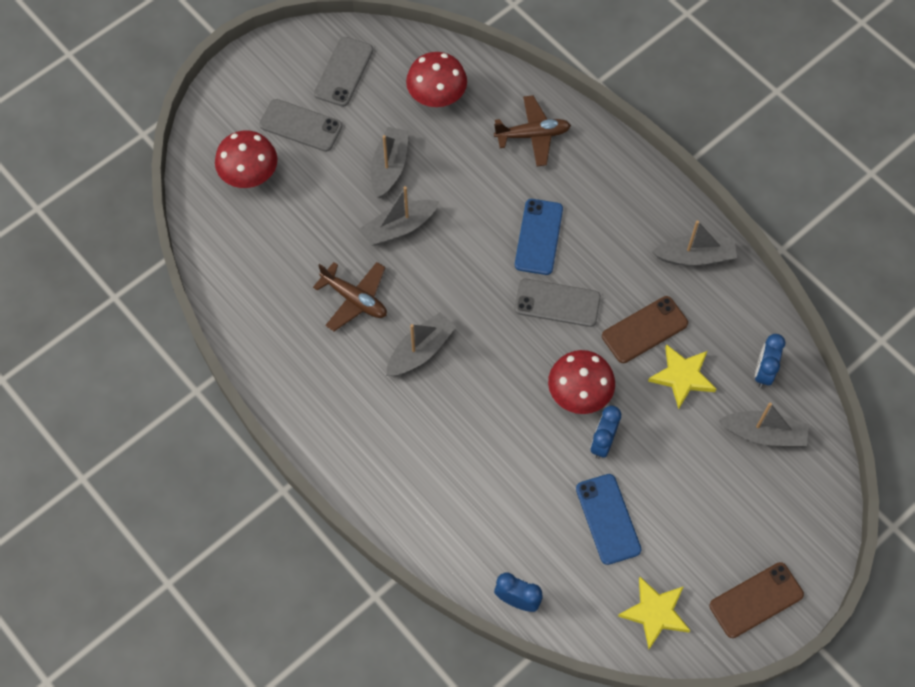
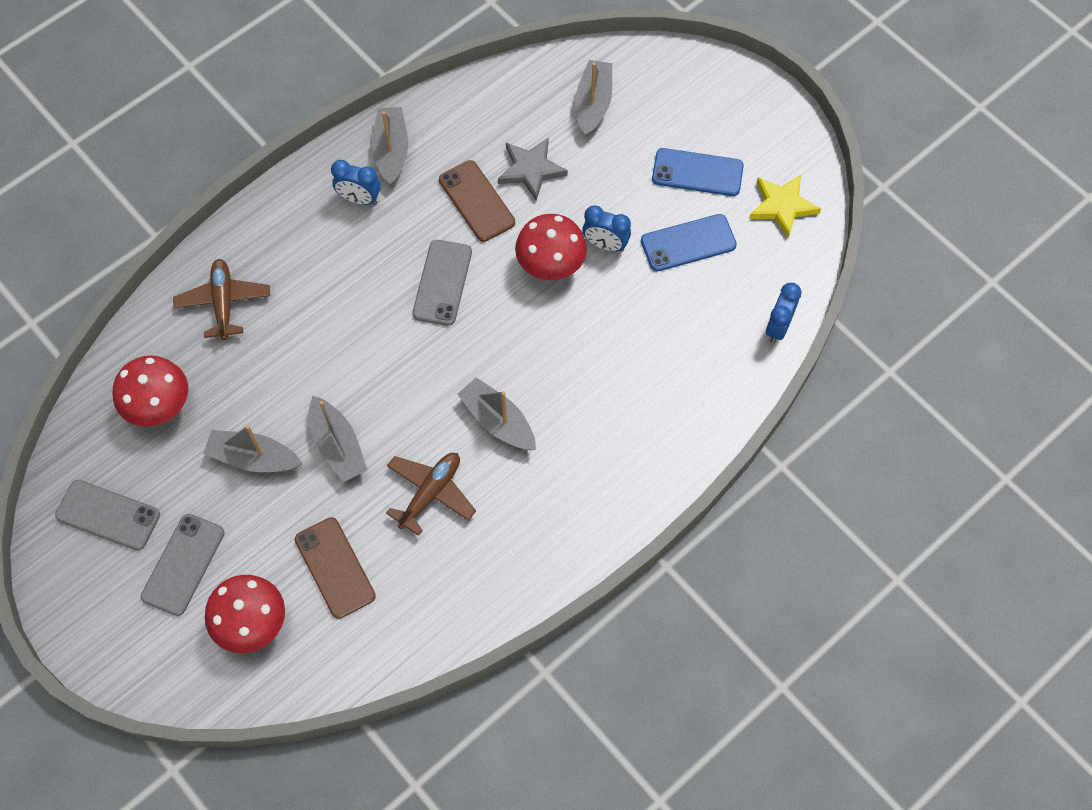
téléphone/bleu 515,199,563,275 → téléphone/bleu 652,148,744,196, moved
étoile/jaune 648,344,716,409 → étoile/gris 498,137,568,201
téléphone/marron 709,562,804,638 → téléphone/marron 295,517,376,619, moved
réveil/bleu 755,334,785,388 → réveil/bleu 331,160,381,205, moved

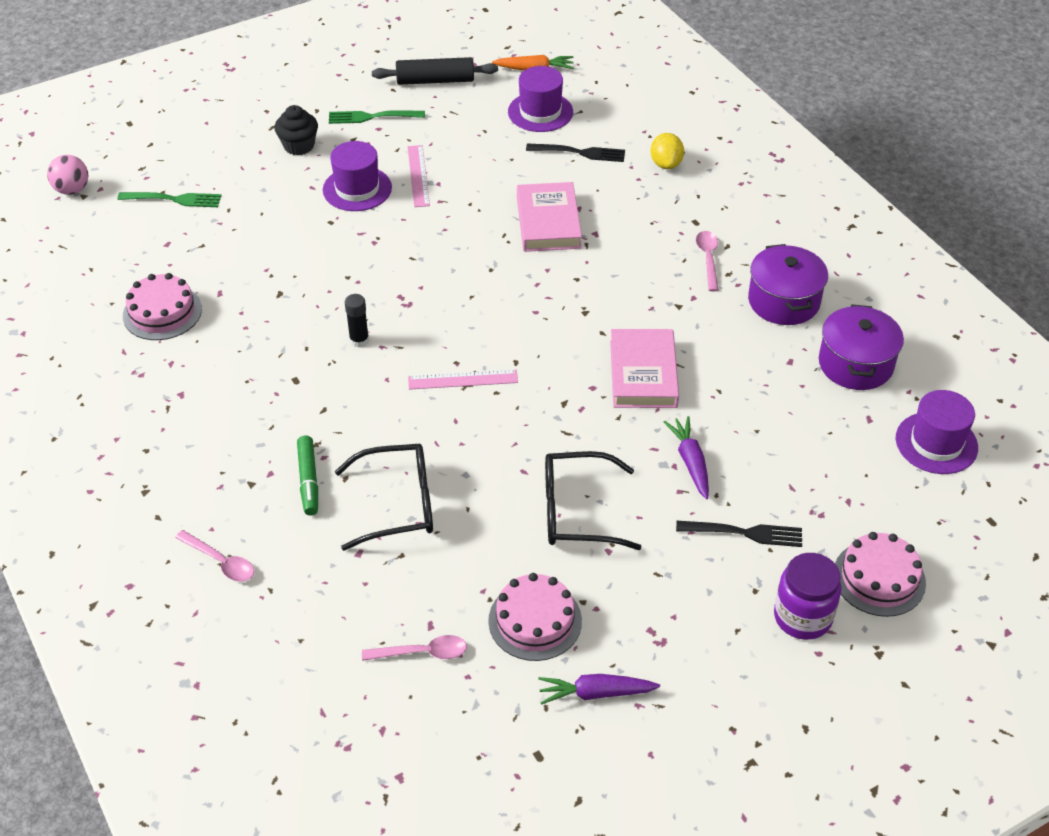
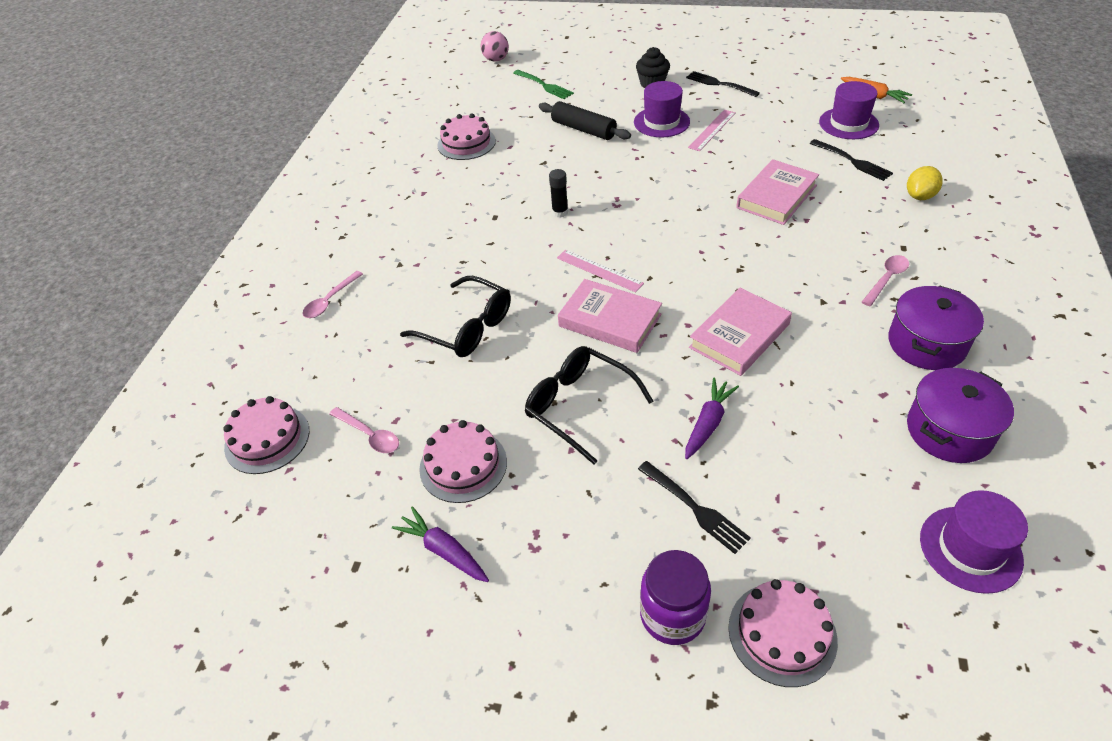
cuillère/rose 175,530,254,582 → cuillère/rose 302,271,363,318, 45 degrees clockwise
feutre/vert 297,436,318,515 → -
fourchette/vert 329,110,425,124 → fourchette/noir 686,71,760,97
rouleau à pâtisserie/noir 372,57,498,85 → rouleau à pâtisserie/noir 539,101,631,140, moved
- → gâteau/rose 223,396,309,474
- → livre/rose 558,279,662,353

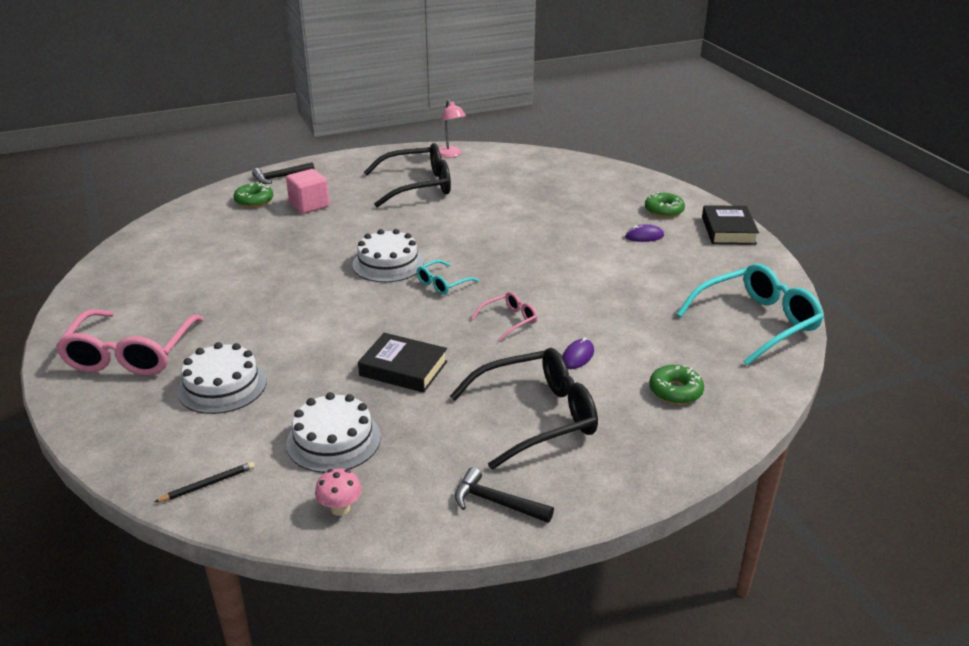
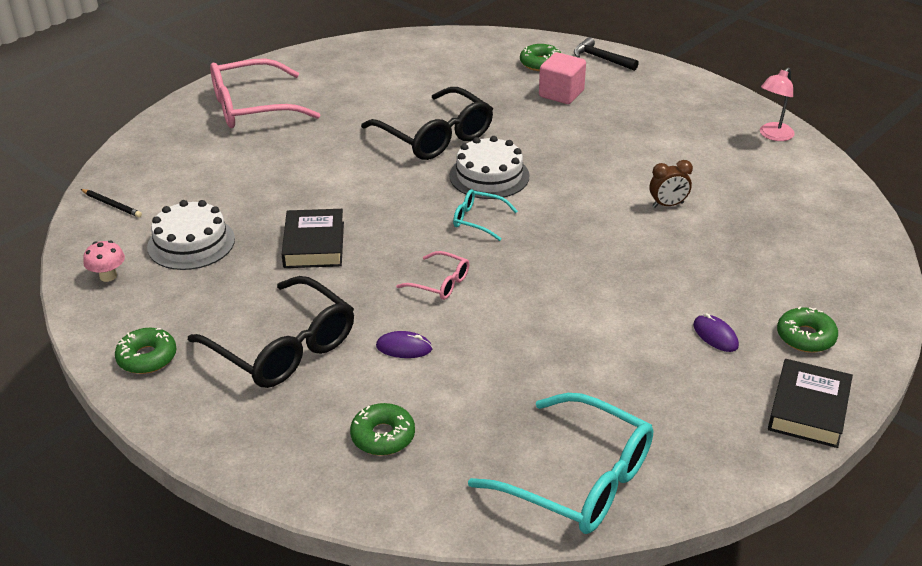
gâteau/blanc 177,342,267,414 → -
lunettes/noir 364,143,451,207 → lunettes/noir 361,87,493,160, moved
marteau/noir 455,467,554,523 → beignet/vert 115,328,177,374
livre/noir 702,205,759,245 → livre/noir 768,359,853,448, 45 degrees counterclockwise
- → réveil/marron 650,160,693,208

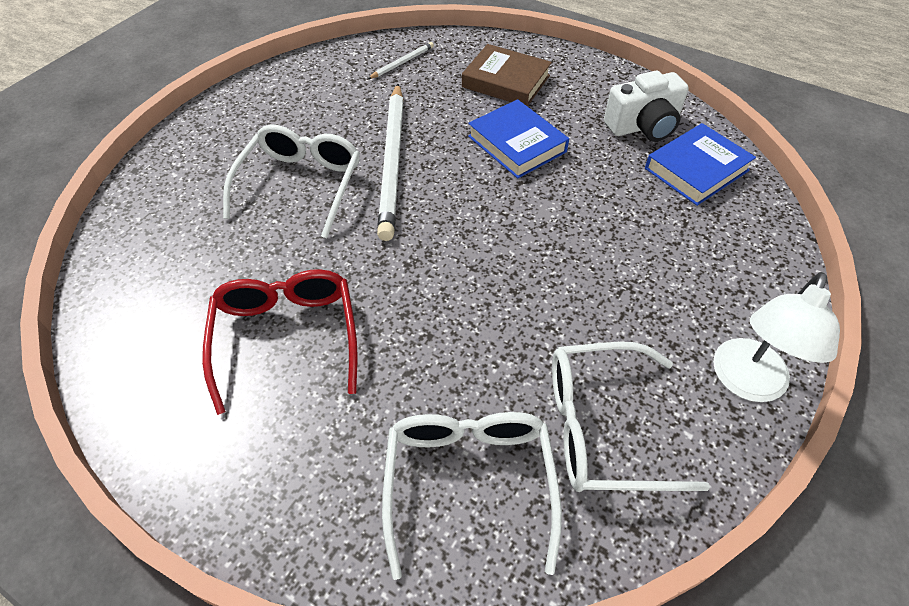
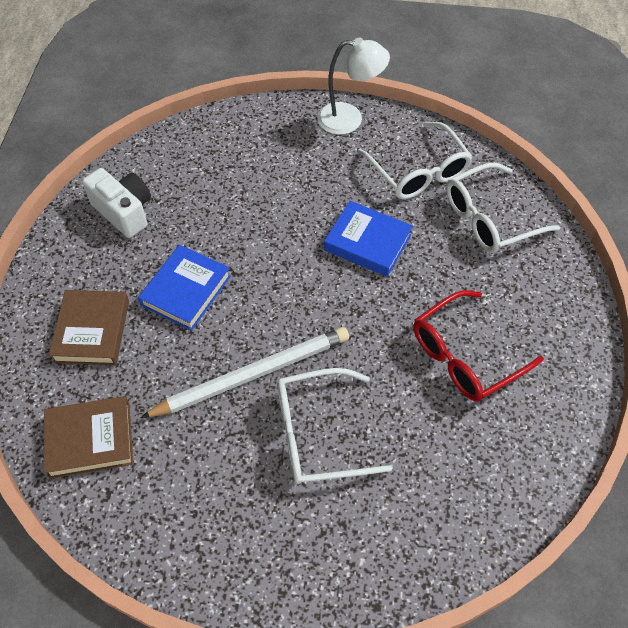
crayon/blanc 368,42,434,79 → livre/marron 44,396,133,479
livre/bleu 645,123,756,206 → livre/bleu 324,201,413,277, moved

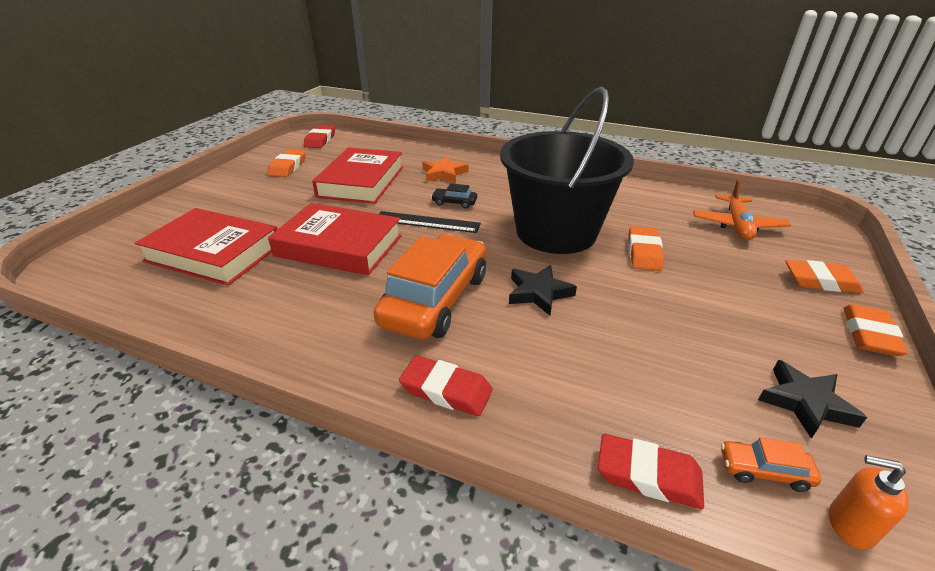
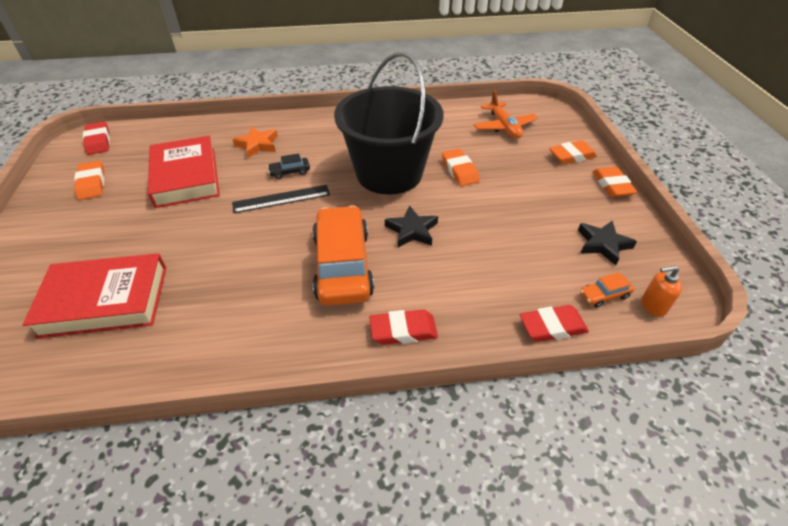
livre/rouge 268,203,402,275 → -

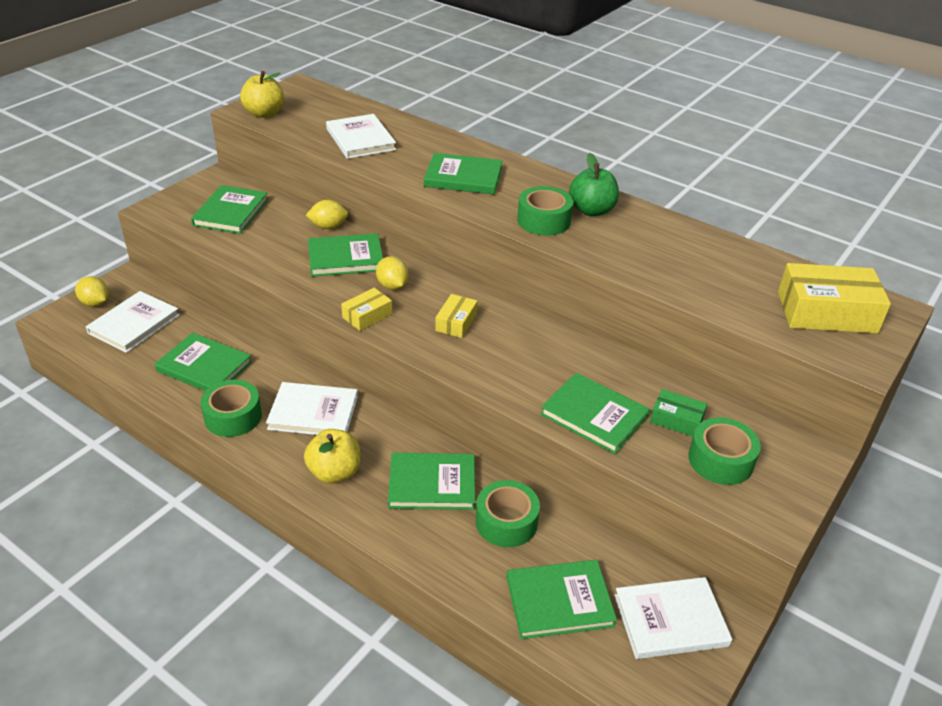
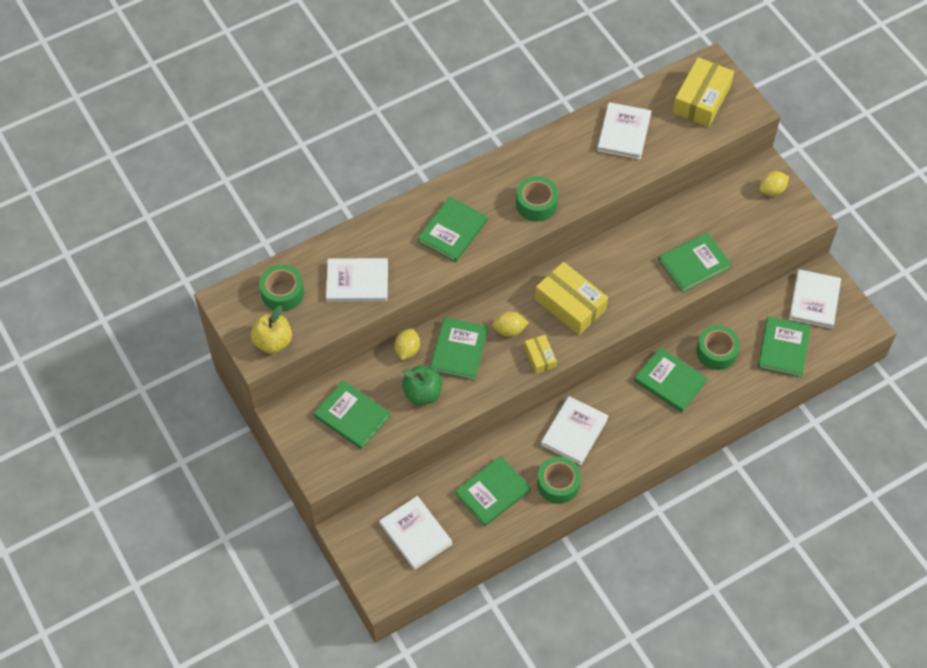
citron/jaune 75,276,109,307 → citron/jaune 759,171,789,196, moved
pomme/jaune 304,429,360,484 → -
livre/vert 388,453,475,510 → livre/vert 634,347,708,412, 75 degrees counterclockwise
boîte/jaune 435,294,478,338 → boîte/jaune 535,262,608,335, x1.90
pomme/vert 569,153,619,216 → pomme/vert 402,366,442,405, moved
boîte/vert 650,389,707,437 → -
ruban adhésif/vert 688,417,761,485 → ruban adhésif/vert 259,264,304,311, moved
- → livre/blanc 597,102,651,160

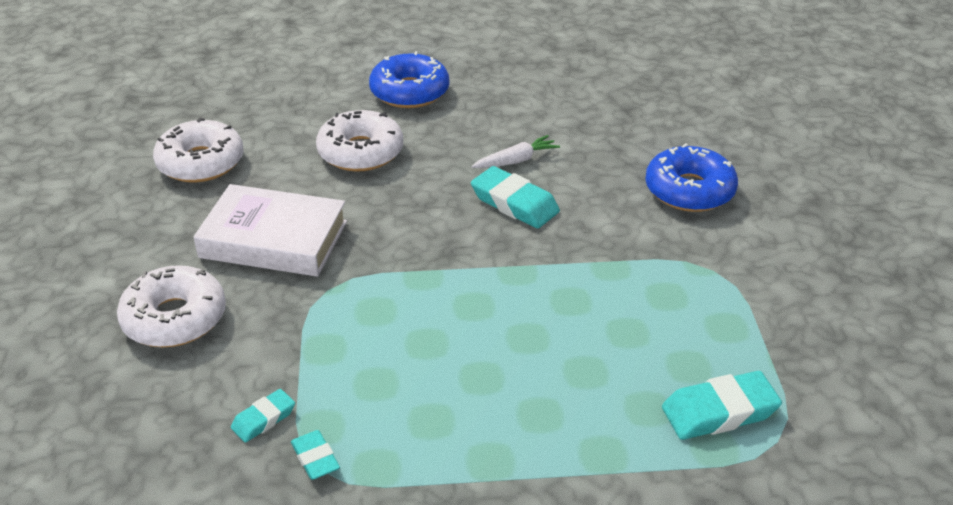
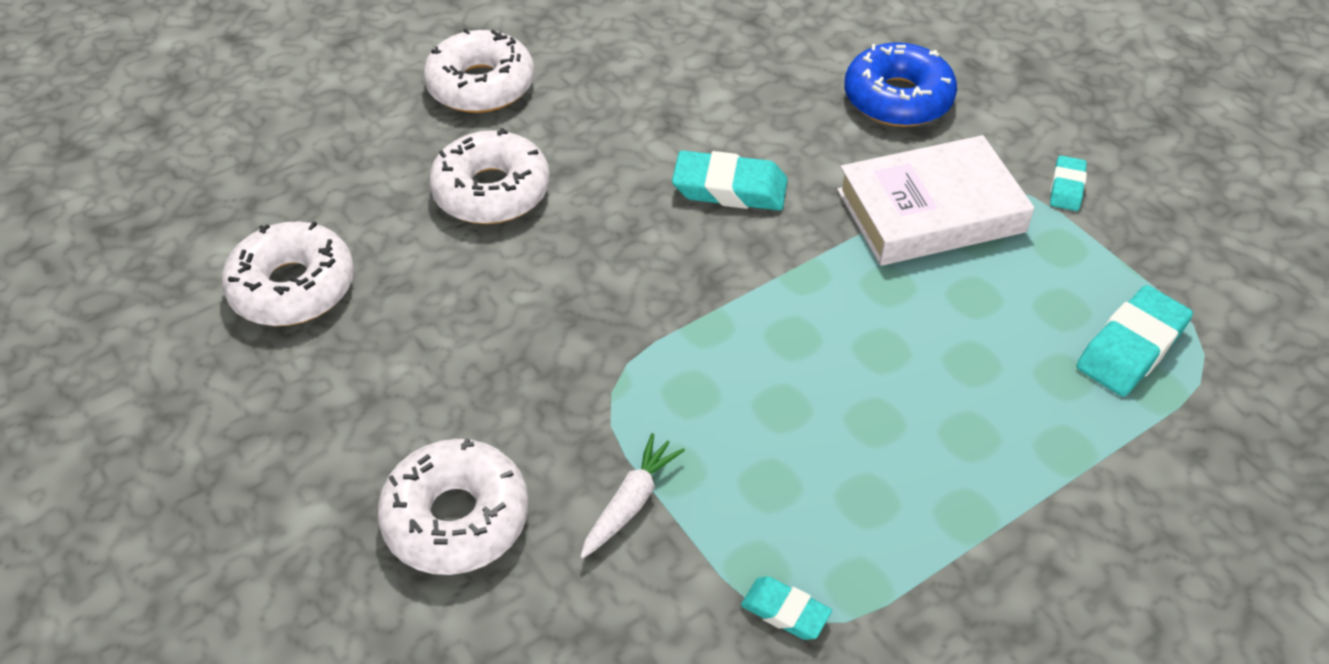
livre/blanc 194,184,347,277 → livre/blanc 837,135,1034,266, moved
gomme/turquoise 231,389,295,443 → gomme/turquoise 1050,156,1087,211, moved
beignet/bleu 369,51,449,108 → beignet/blanc 423,28,535,113
carotte/blanc 471,135,560,168 → carotte/blanc 580,433,685,559, moved

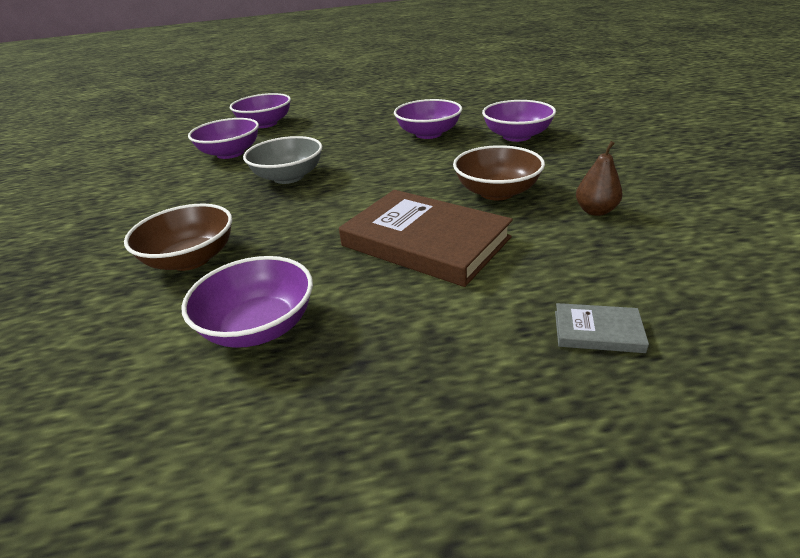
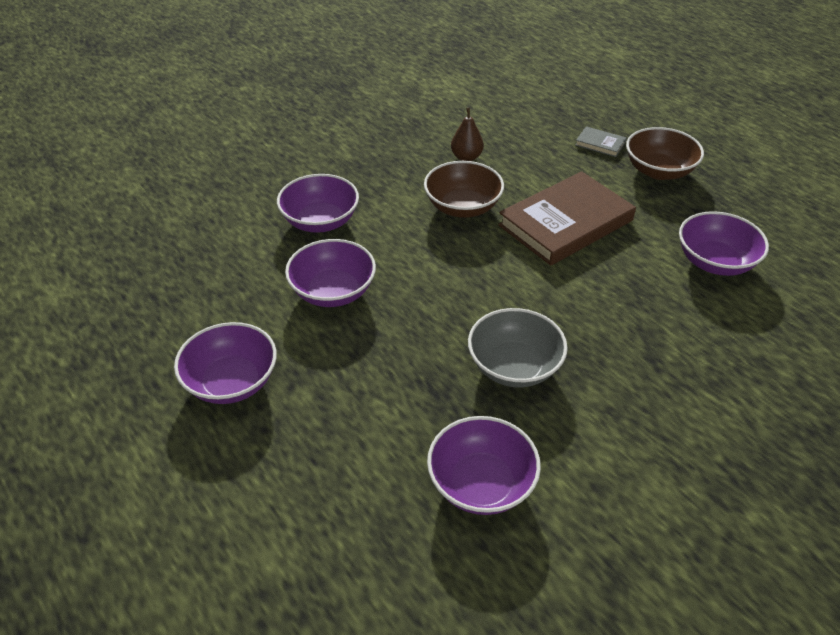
bol/marron 124,204,232,271 → bol/marron 626,127,704,180, moved
bol/violet 230,93,291,128 → bol/violet 174,322,277,404, moved
livre/marron 339,190,513,287 → livre/marron 498,171,636,266, 45 degrees clockwise
livre/gris 555,303,649,353 → livre/gris 575,126,626,157, 45 degrees counterclockwise

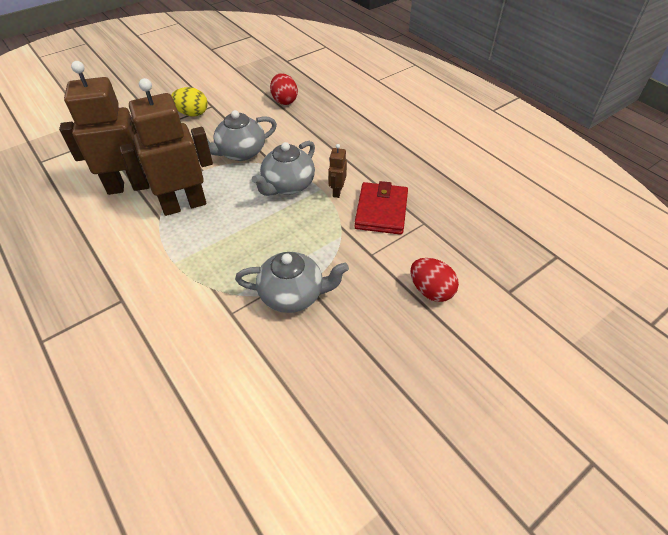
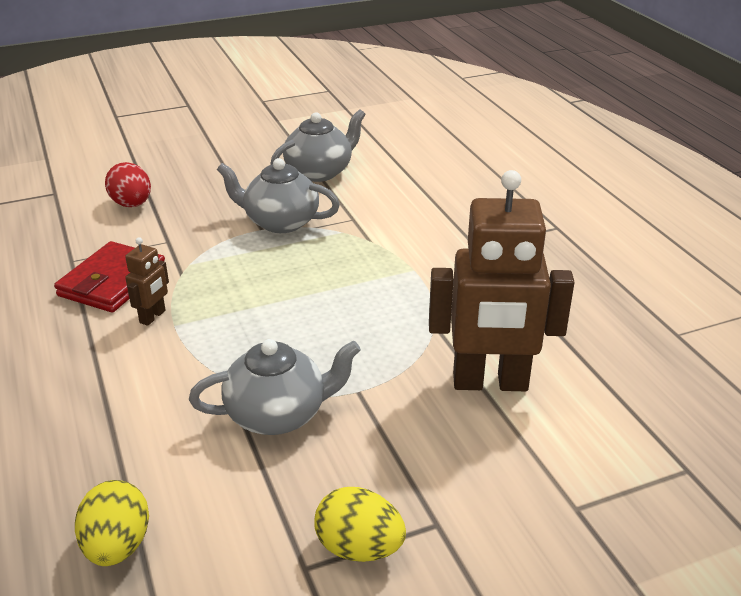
robot/marron 120,78,213,216 → -
théière/gris 252,141,315,196 → théière/gris 270,109,366,182, moved
œuf/rouge 270,73,298,105 → œuf/jaune 75,480,149,566

